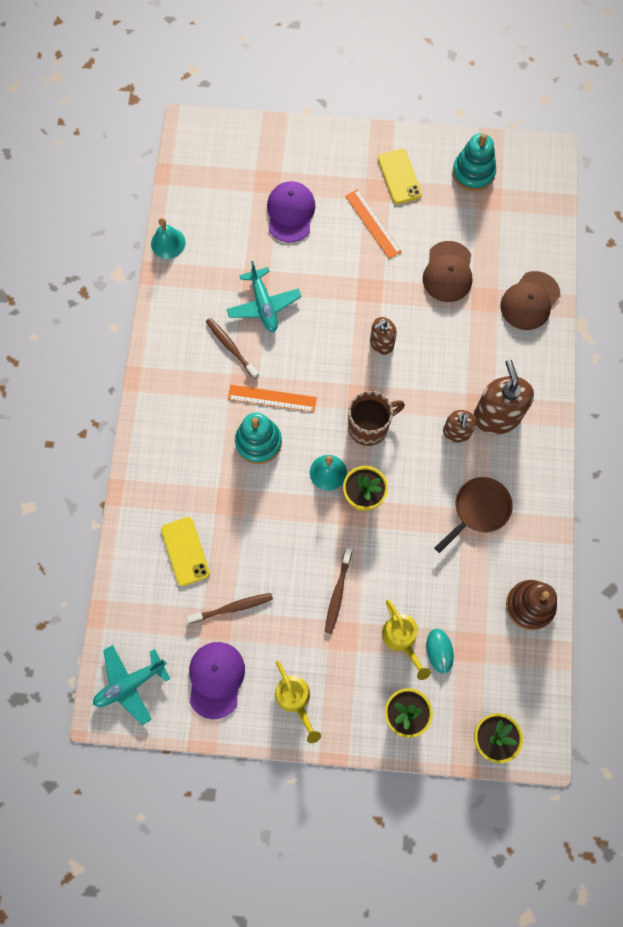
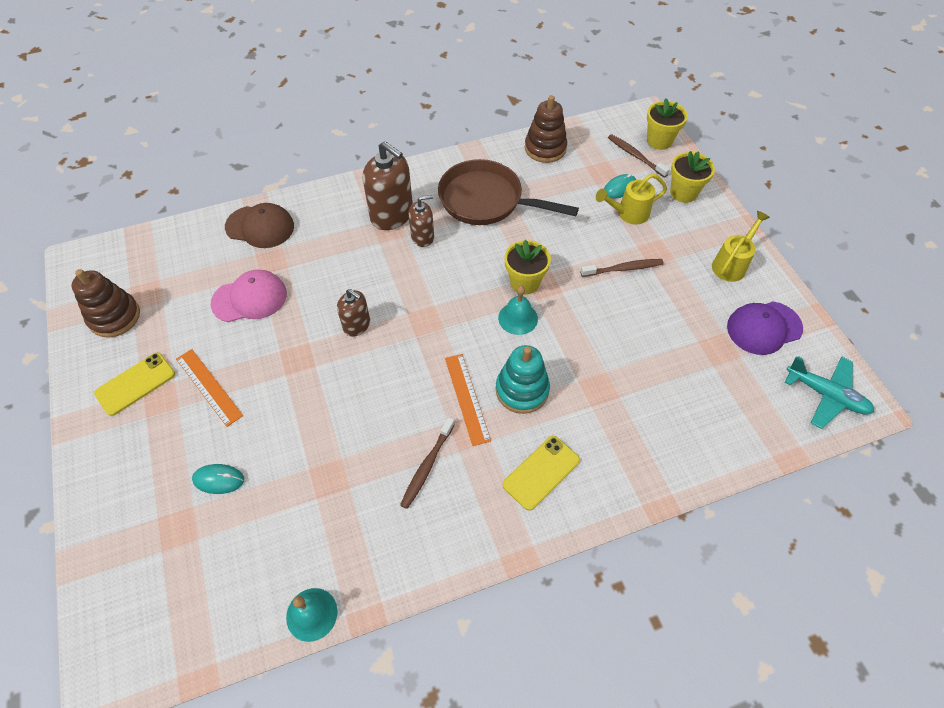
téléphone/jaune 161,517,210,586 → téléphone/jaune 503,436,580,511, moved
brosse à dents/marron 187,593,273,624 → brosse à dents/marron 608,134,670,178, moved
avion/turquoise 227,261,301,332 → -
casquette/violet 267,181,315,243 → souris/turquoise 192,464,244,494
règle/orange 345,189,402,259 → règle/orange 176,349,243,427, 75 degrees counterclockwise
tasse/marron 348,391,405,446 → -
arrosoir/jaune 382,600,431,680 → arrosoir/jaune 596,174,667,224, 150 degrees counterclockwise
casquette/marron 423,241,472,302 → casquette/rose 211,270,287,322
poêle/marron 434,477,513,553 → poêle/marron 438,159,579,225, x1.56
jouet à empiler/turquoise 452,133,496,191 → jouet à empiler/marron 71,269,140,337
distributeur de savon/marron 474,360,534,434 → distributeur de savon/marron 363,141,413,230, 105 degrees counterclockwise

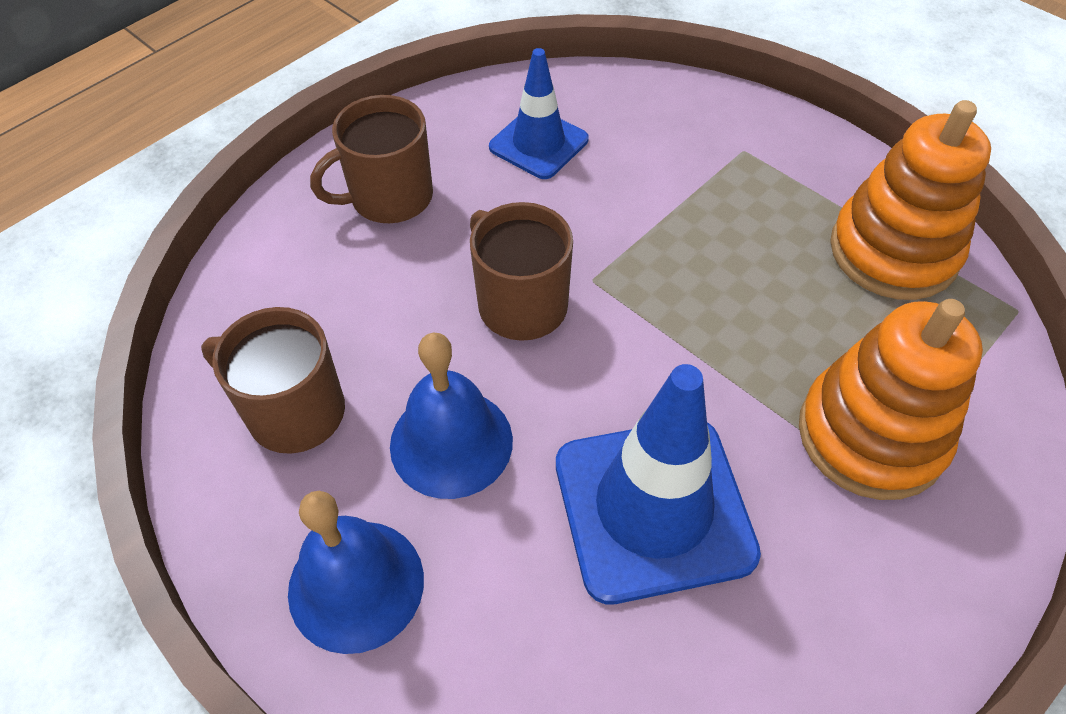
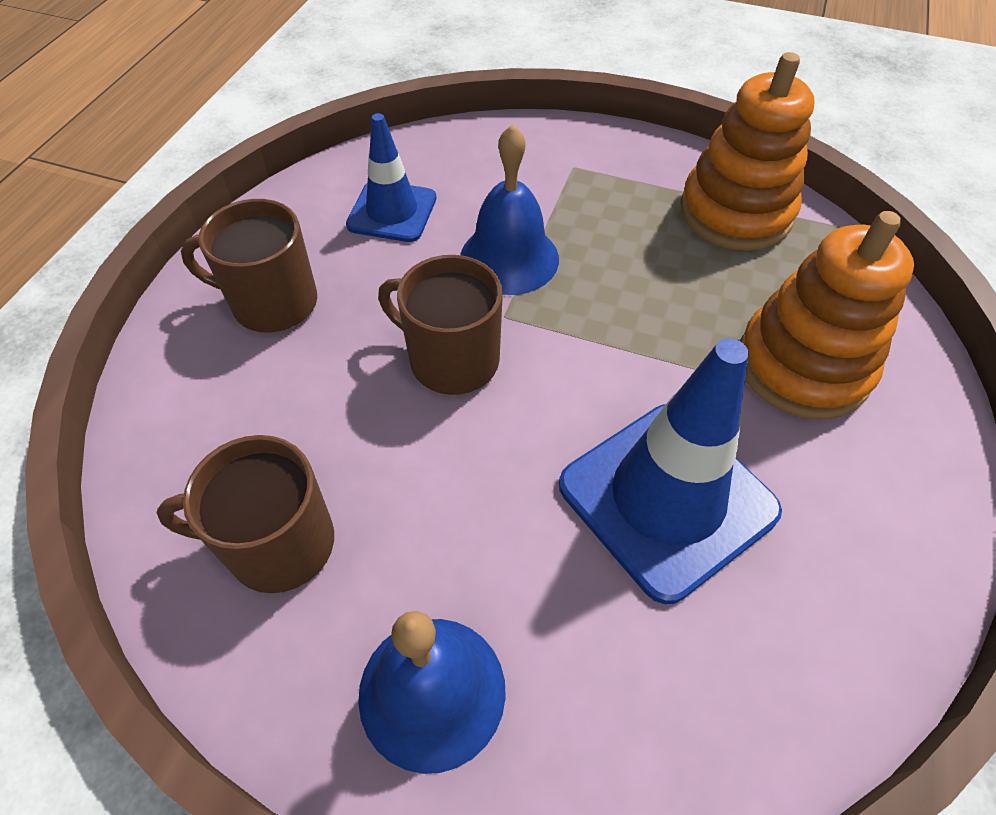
tasse/marron 310,95,433,223 → tasse/marron 181,199,317,332, 60 degrees clockwise
cloche/bleu 390,333,513,499 → cloche/bleu 460,124,559,295, moved

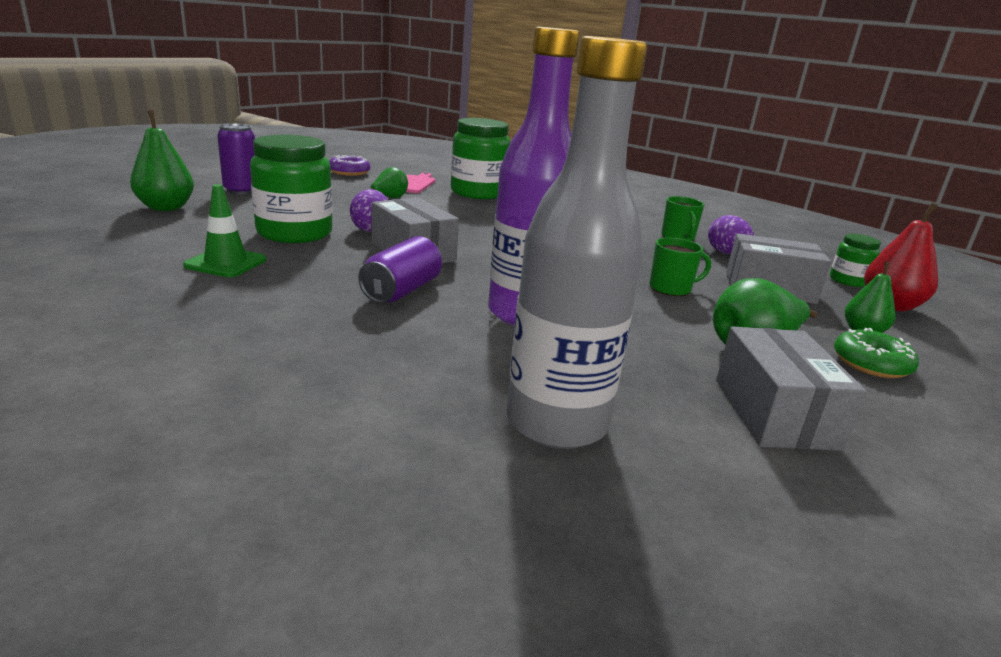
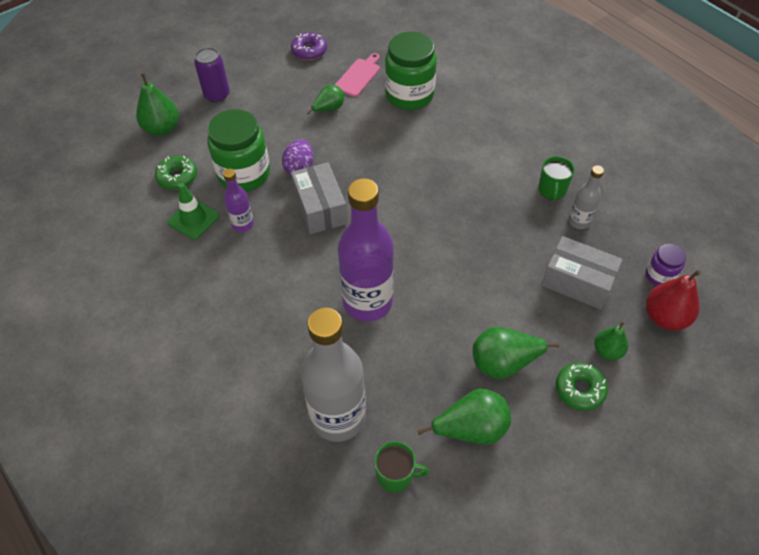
canette/violet 358,236,442,303 → -
tasse/vert 649,237,711,296 → tasse/vert 374,441,430,492, moved
œuf/violet 708,215,754,254 → bouteille/gris 568,165,604,229
boîte/gris 716,326,867,451 → poire/vert 417,388,511,445
bocal/vert 830,234,881,287 → bocal/violet 646,244,686,286
- → beignet/vert 155,156,197,190
- → bouteille/violet 223,169,254,232

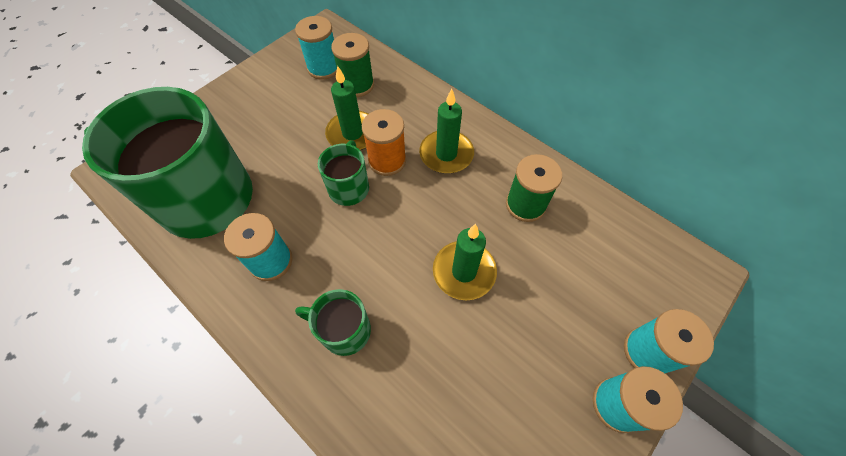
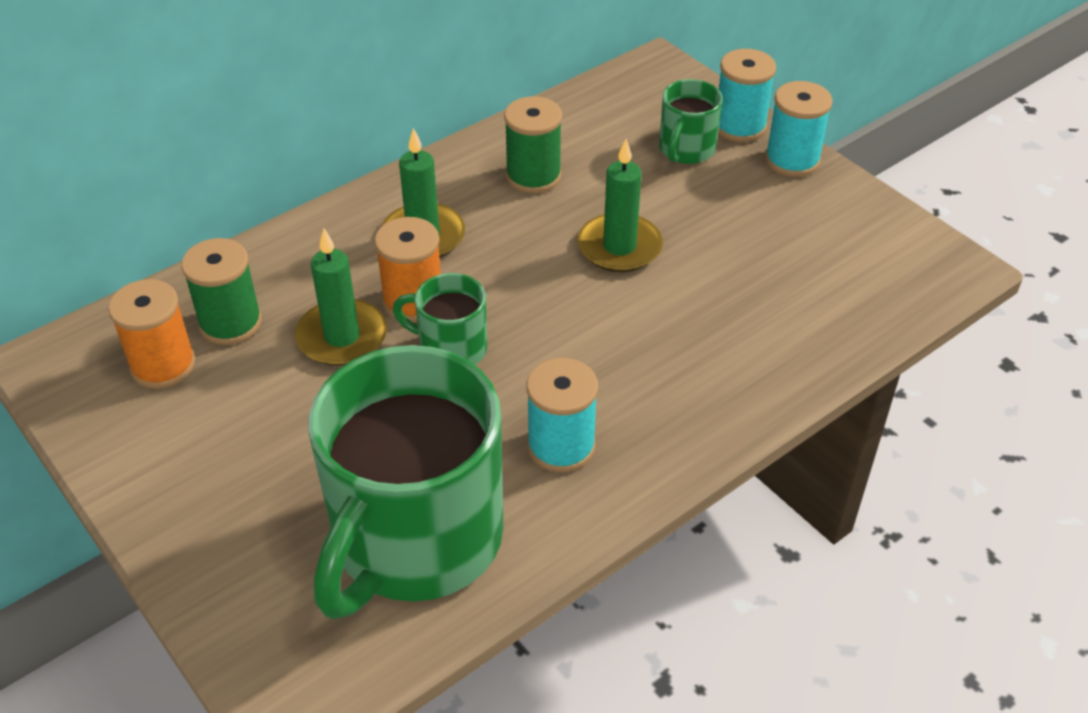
bobine/turquoise 295,16,337,80 → bobine/orange 108,279,196,389
tasse/vert 295,289,371,356 → tasse/vert 659,79,723,164, moved

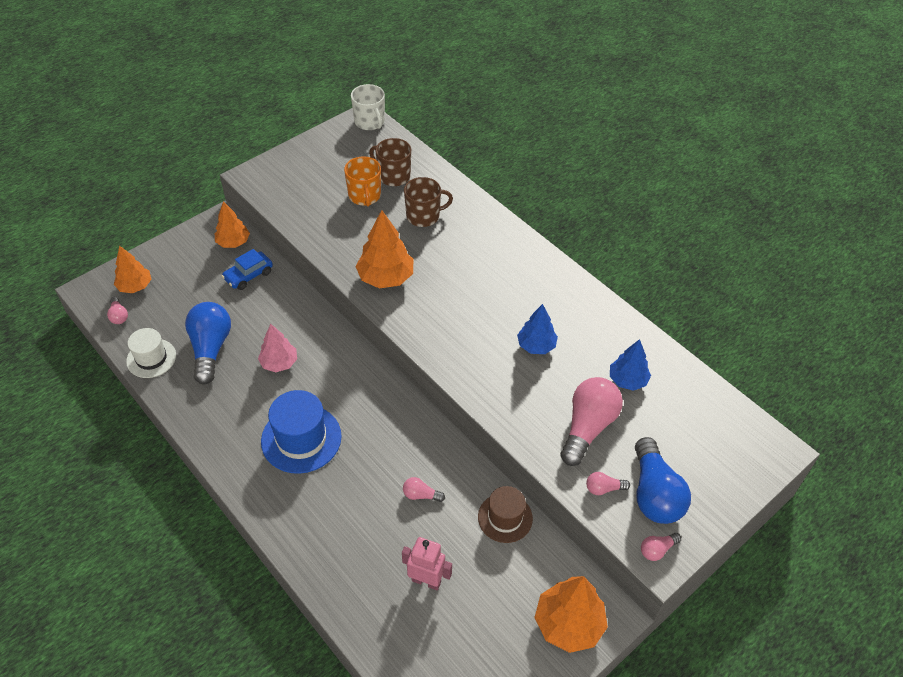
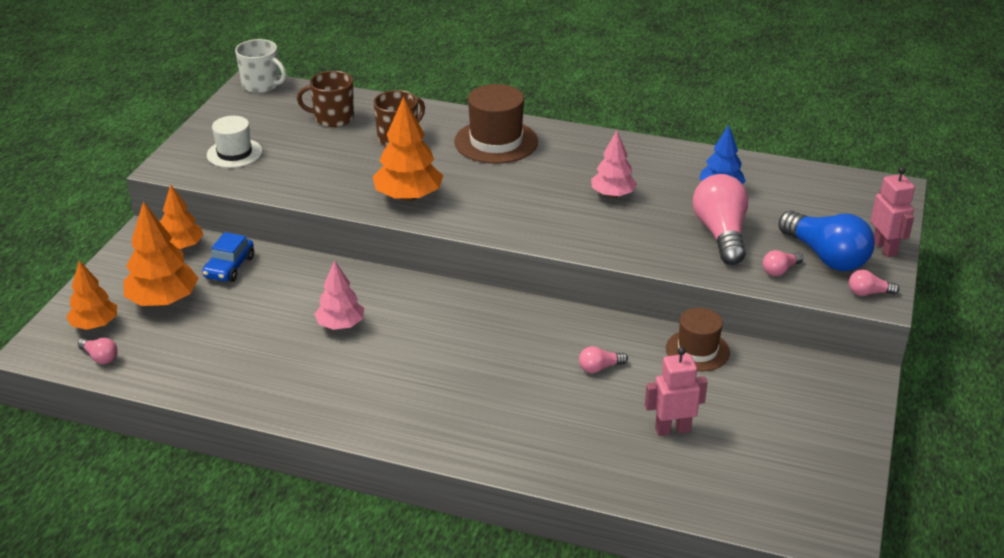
chapeau/blanc 126,328,176,378 → chapeau/blanc 207,116,262,168, moved
ampoule/bleu 185,302,231,384 → -
chapeau/bleu 261,390,342,474 → -
tasse/orange 344,156,381,207 → -
arbre/bleu 517,304,558,354 → arbre/rose 591,131,637,198
arbre/orange 534,576,608,653 → arbre/orange 124,201,199,306, moved
ampoule/rose 641,533,681,561 → ampoule/rose 849,270,899,296, 60 degrees clockwise
- → chapeau/marron 454,84,538,164
- → robot/rose 871,167,915,257

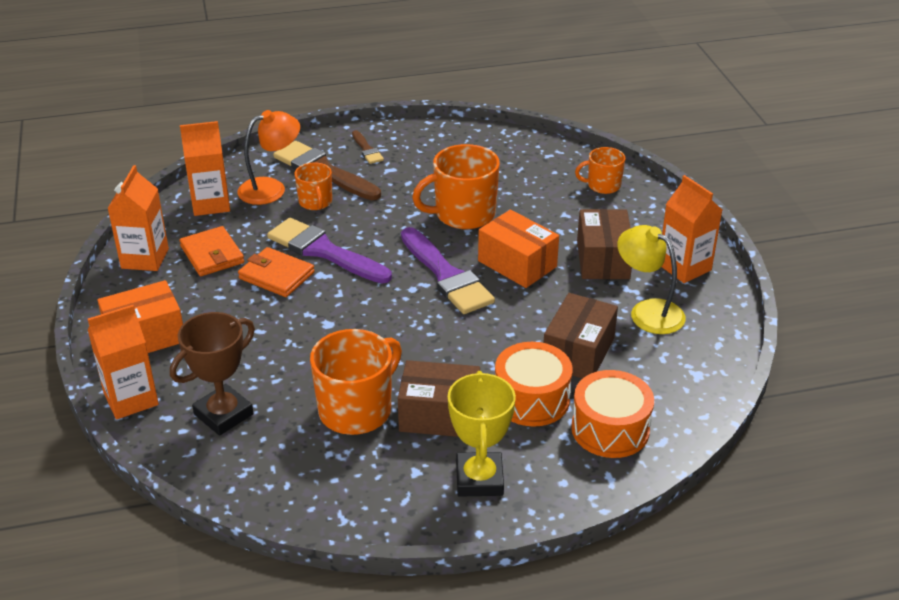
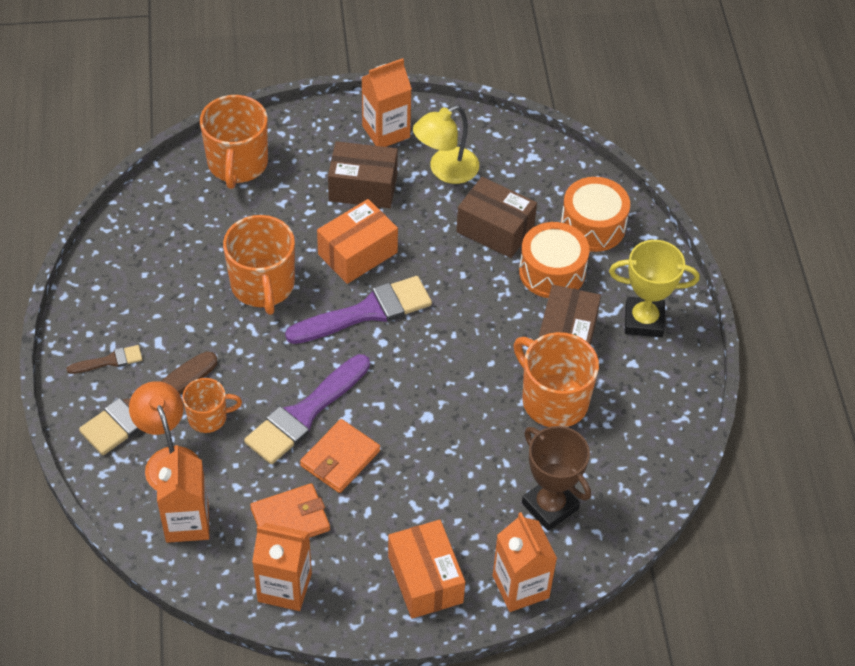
tasse/orange 575,147,626,194 → tasse/orange 200,95,268,189, x1.75

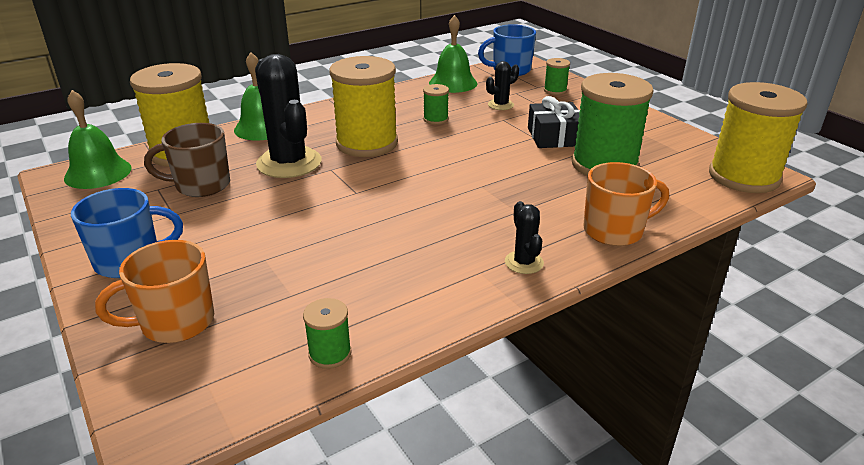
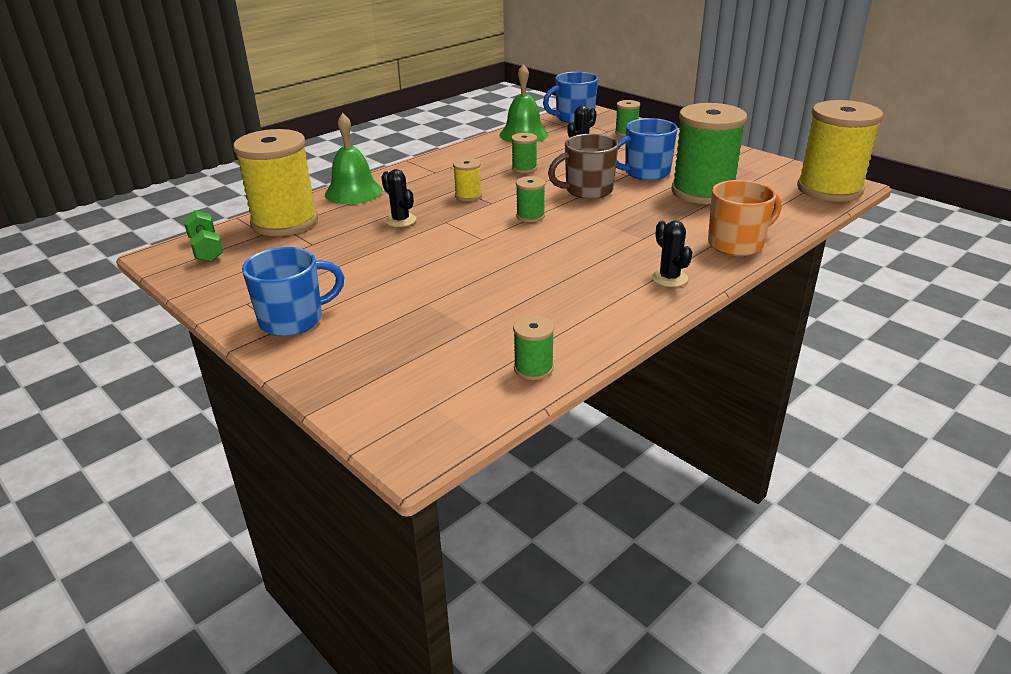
cloche/vert 64,90,132,189 → haltère/vert 183,210,223,262
tasse/orange 95,240,214,343 → -
tasse/marron 144,123,230,197 → tasse/marron 548,134,619,199, moved
cactus/noir 255,54,321,178 → cactus/noir 381,169,416,227, x0.48
bobine/jaune 329,56,398,157 → bobine/jaune 453,158,482,201, x0.44
cadeau/noir 528,96,580,148 → tasse/bleu 616,118,678,180
- → bobine/vert 516,176,545,222

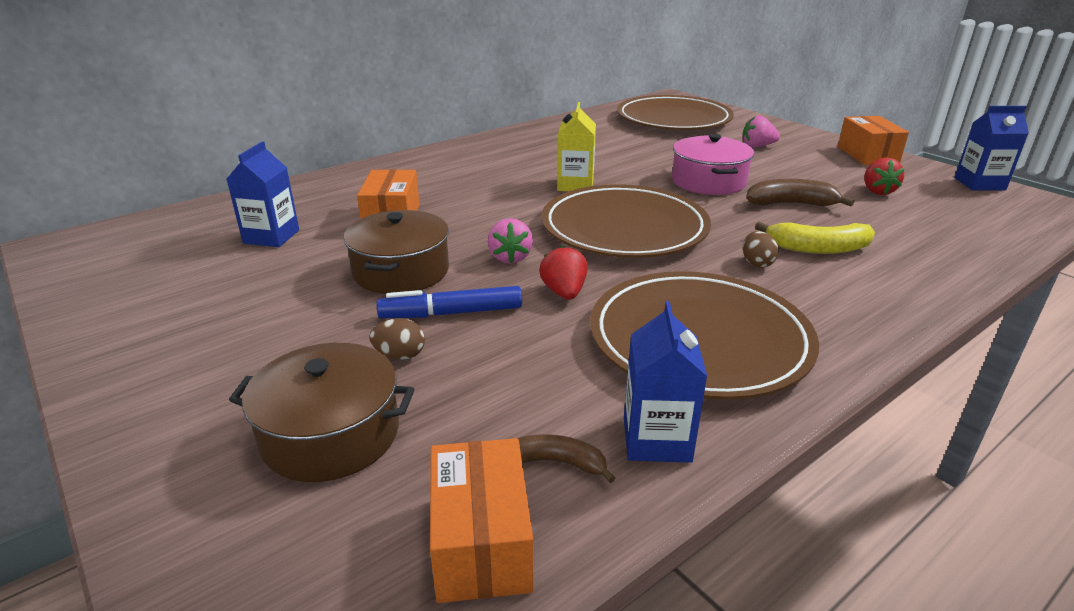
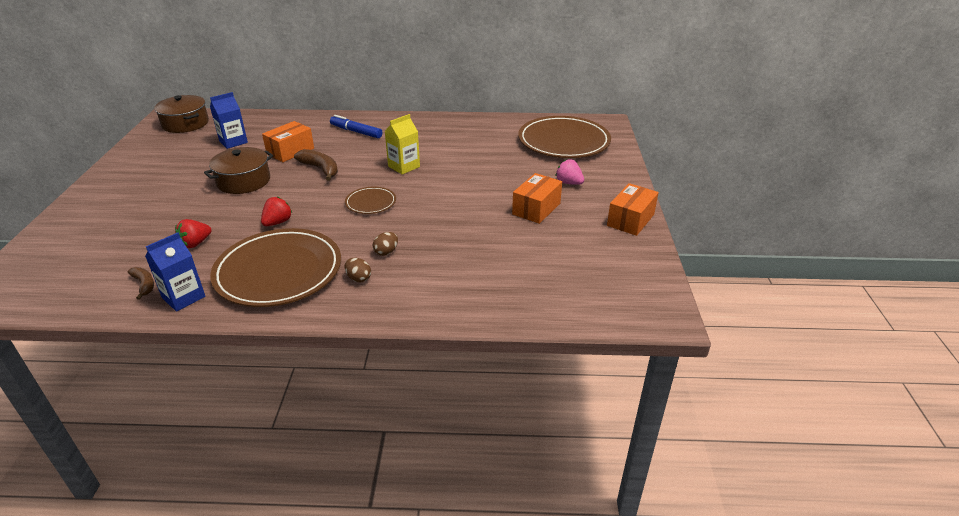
marmite/marron 229,343,414,482 → marmite/marron 154,95,209,133, moved
œuf/marron 369,318,425,360 → œuf/marron 344,258,371,282, moved
feutre/bleu 377,286,522,318 → feutre/bleu 330,115,382,138, moved
boîte/orange 430,438,534,603 → boîte/orange 512,173,562,224, moved
fraise/rose 488,218,533,263 → -
assiette/marron 541,184,711,258 → assiette/marron 345,187,396,214, x0.47
marmite/rose 672,134,754,195 → -
banane/marron 746,179,855,206 → banane/marron 294,149,338,181, moved
banane/jaune 755,222,875,254 → -
fraise/rouge 864,157,904,195 → fraise/rouge 175,219,212,248, moved
brique de lait/bleu 954,106,1029,191 → -

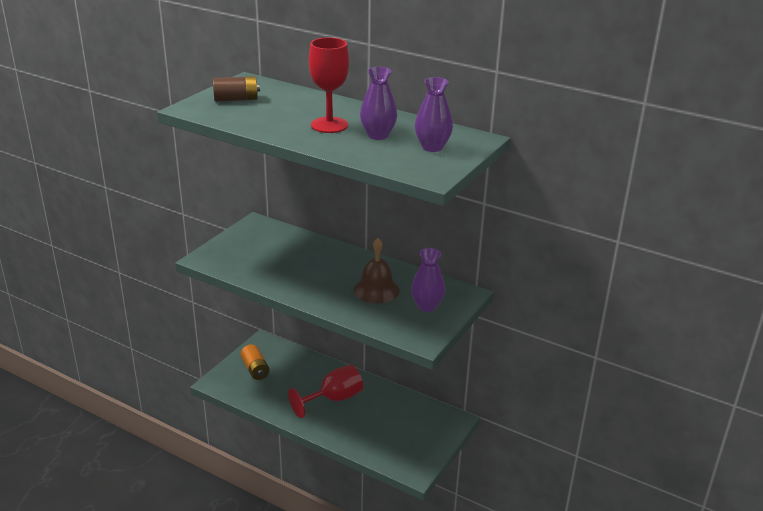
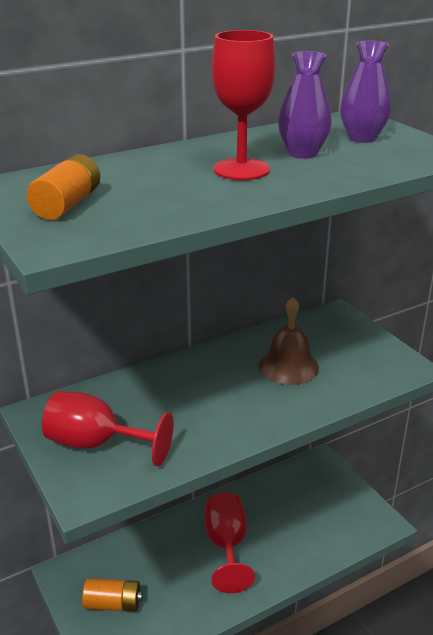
pile/marron 213,76,260,102 → pile/orange 27,154,100,220
vase/violet 411,248,445,312 → -
- → verre à pied/rouge 42,391,174,466

